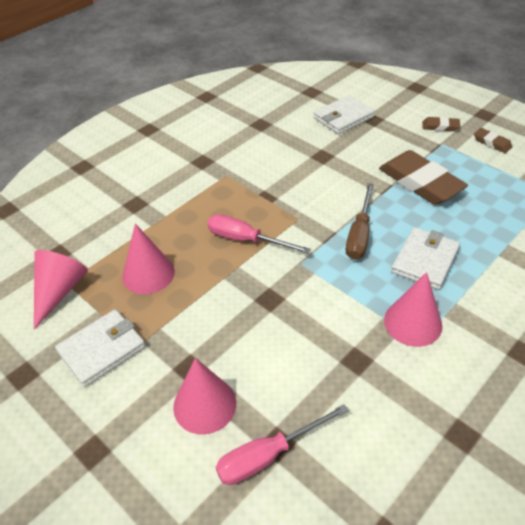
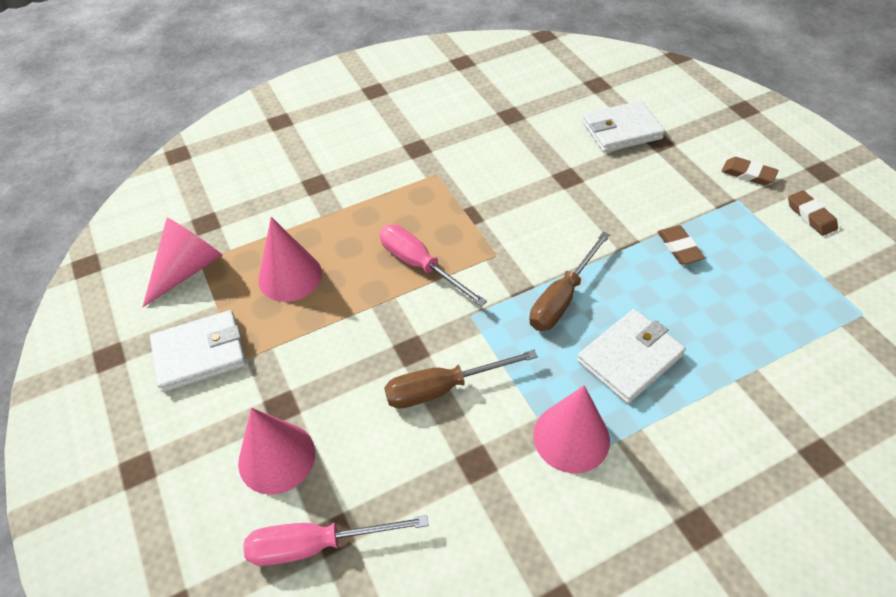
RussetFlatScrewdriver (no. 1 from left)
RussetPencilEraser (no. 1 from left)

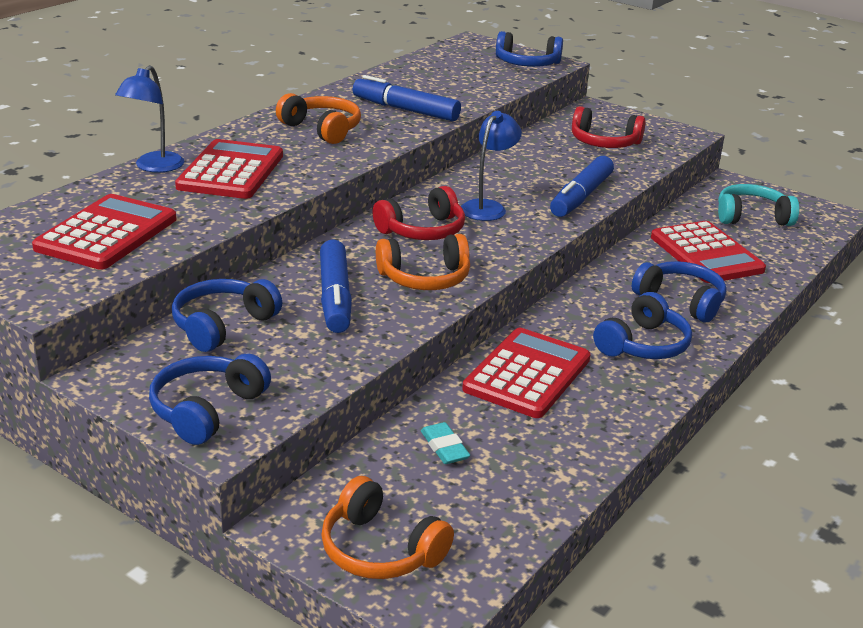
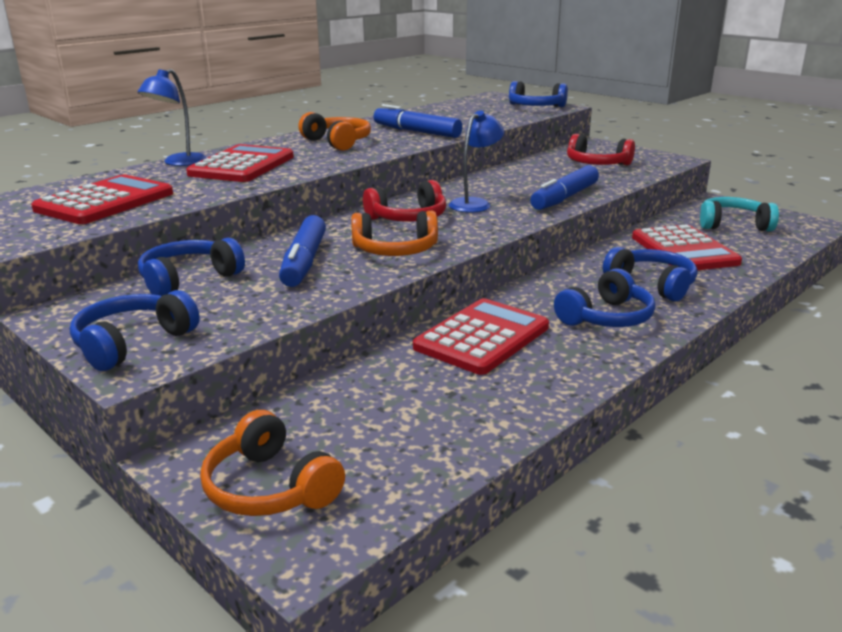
AquaPencilEraser

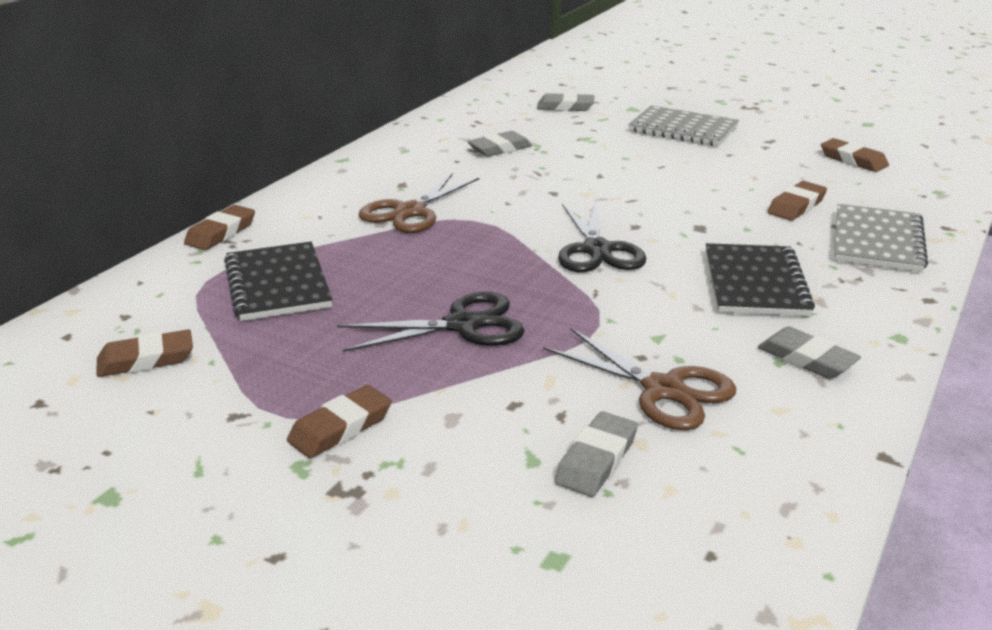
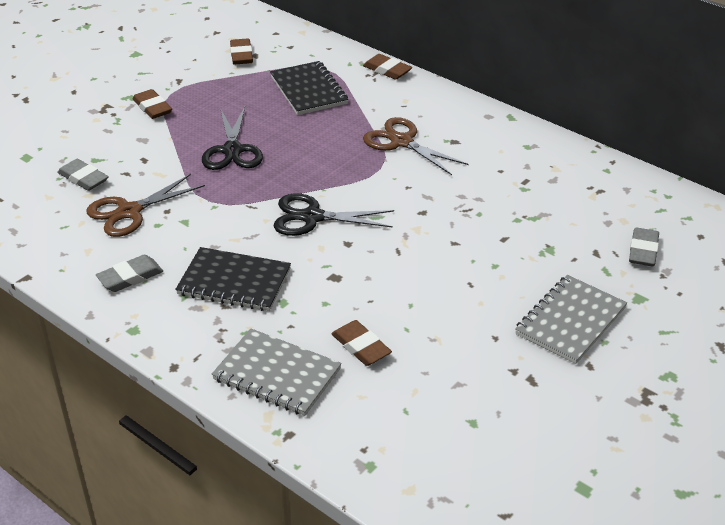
EbonyNotebook (no. 2 from left)
AshGreyPencilEraser (no. 1 from left in the first image)
RussetPencilEraser (no. 5 from left in the first image)

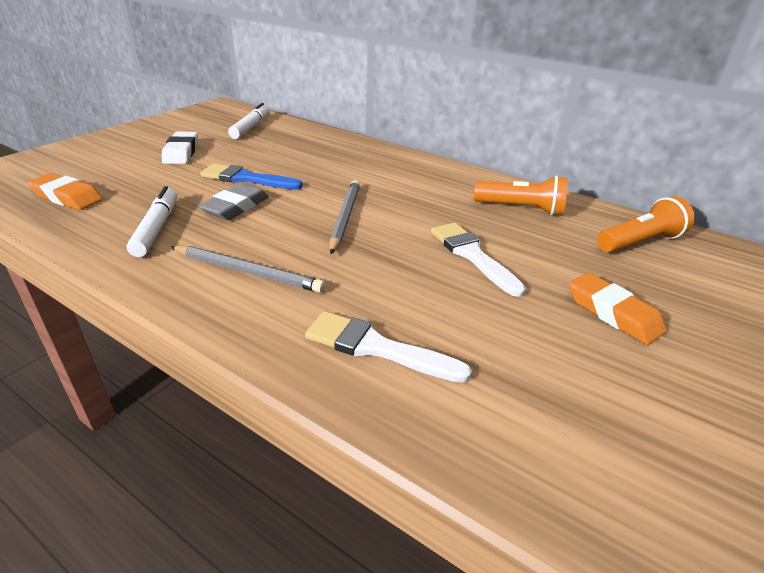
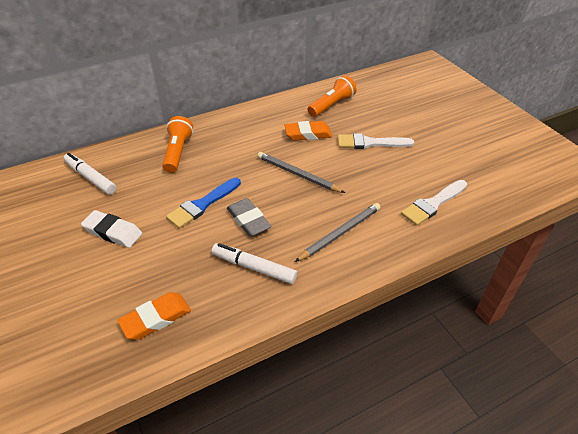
BrightOrangeTorch (no. 1 from left)
BrightOrangePencilEraser (no. 2 from left)

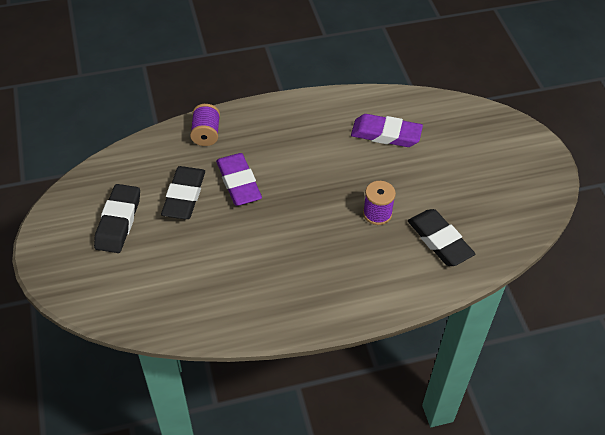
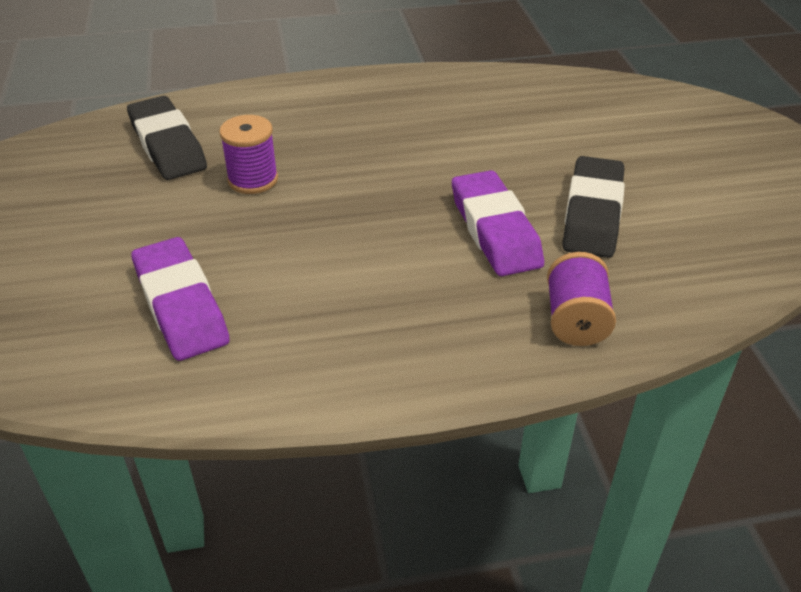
PurplePencilEraser (no. 1 from left)
EbonyPencilEraser (no. 1 from left in the first image)

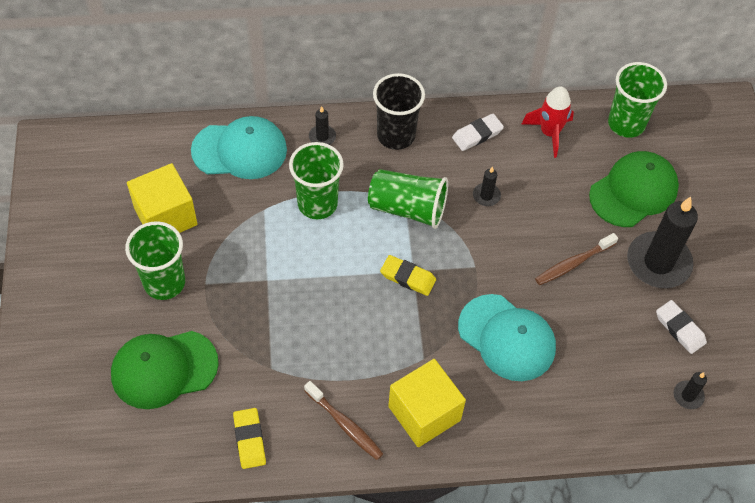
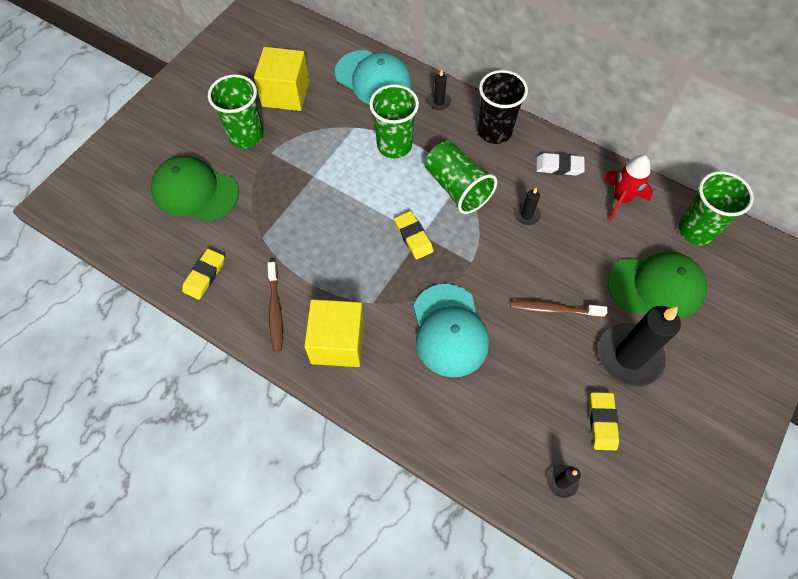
YellowPencilEraser (no. 3 from left)

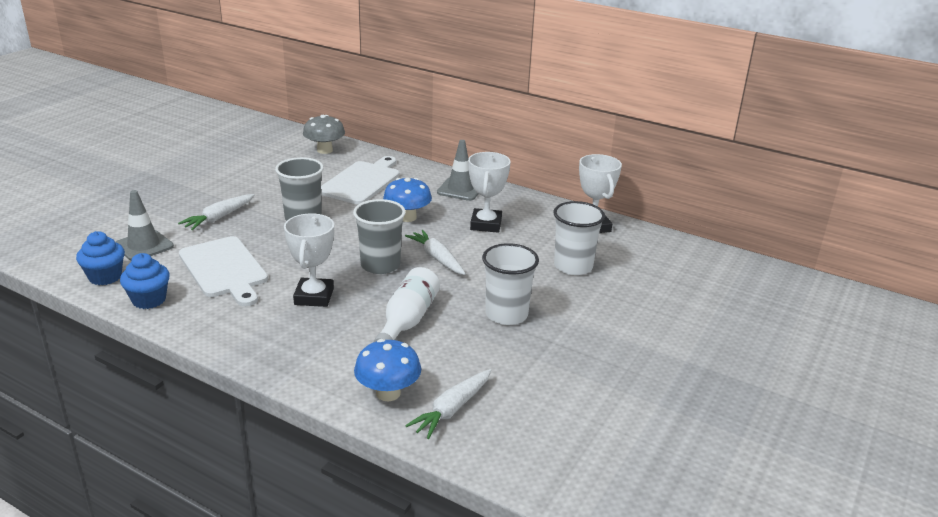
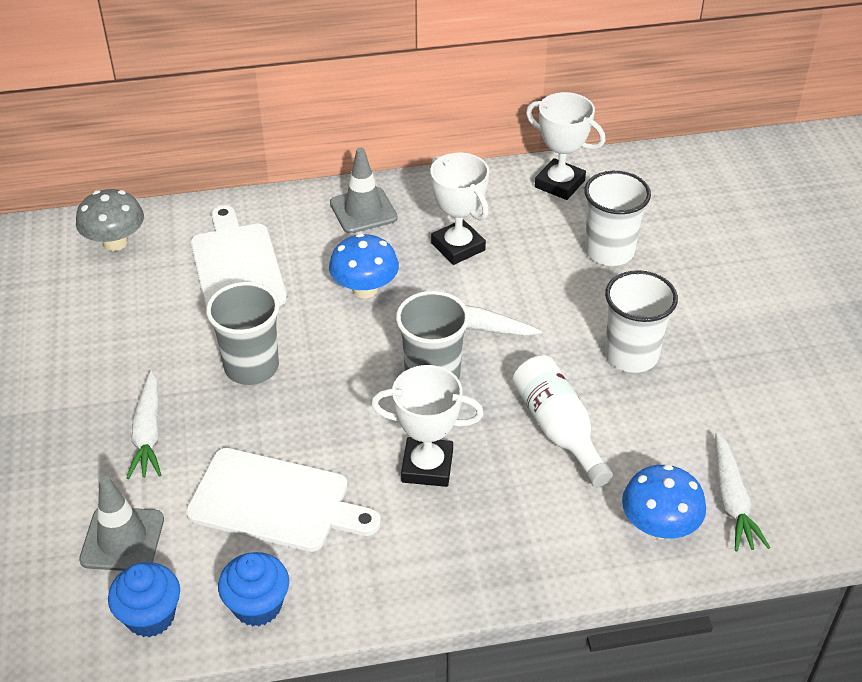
PureWhiteTrophy (no. 1 from left)

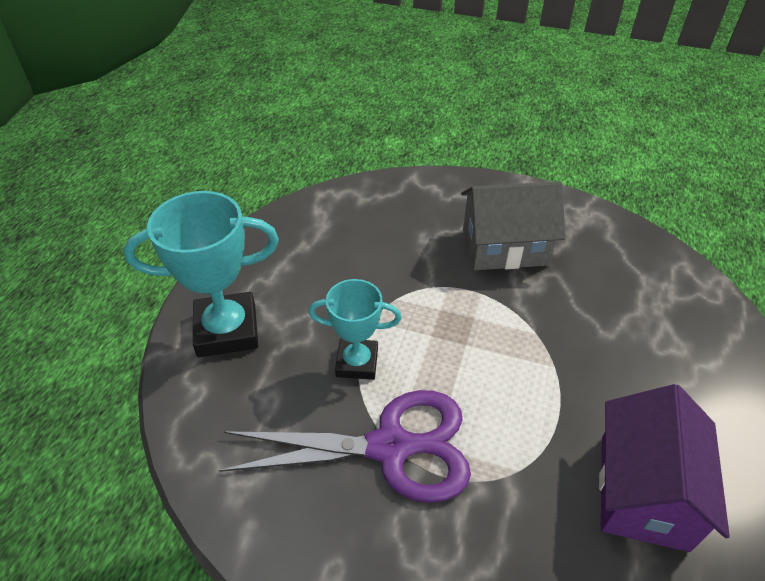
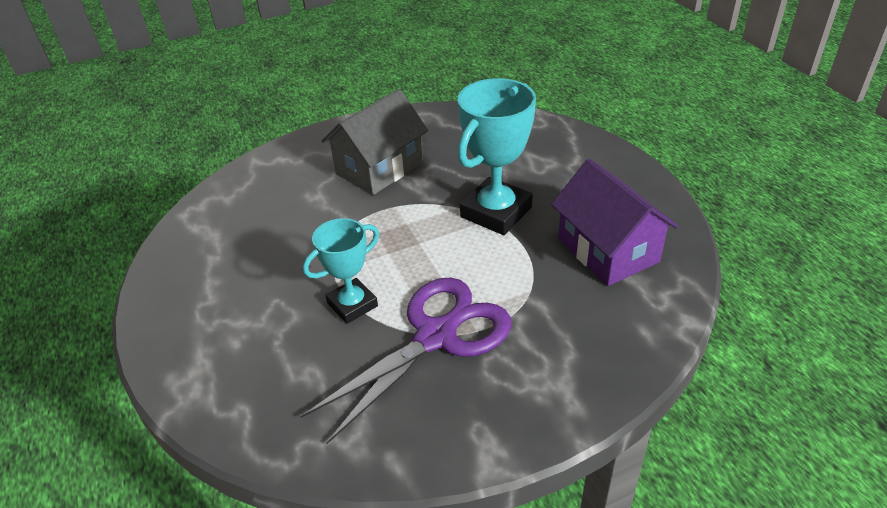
AquaTrophy (no. 2 from left)

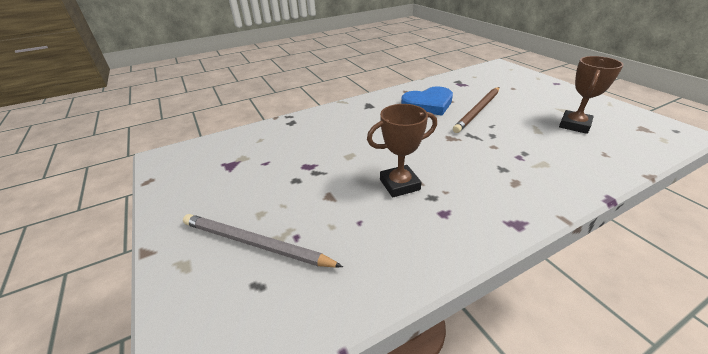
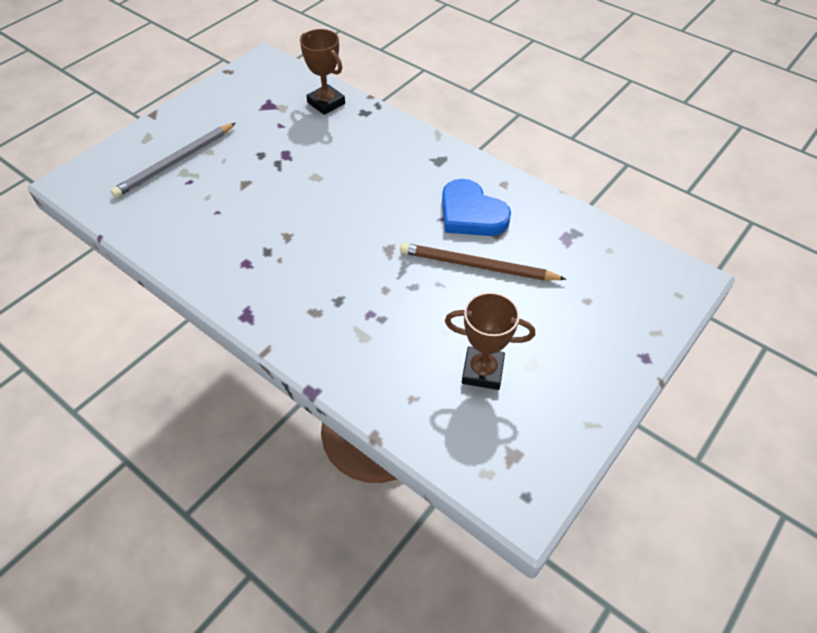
AshGreyLeadPencil
RussetTrophy (no. 1 from left)

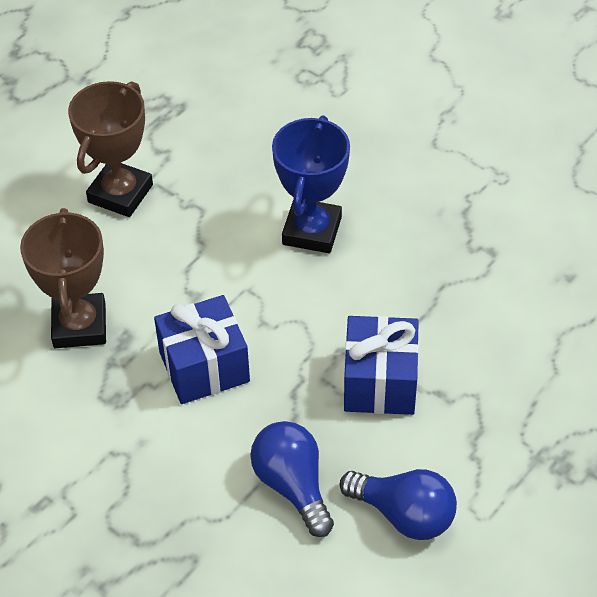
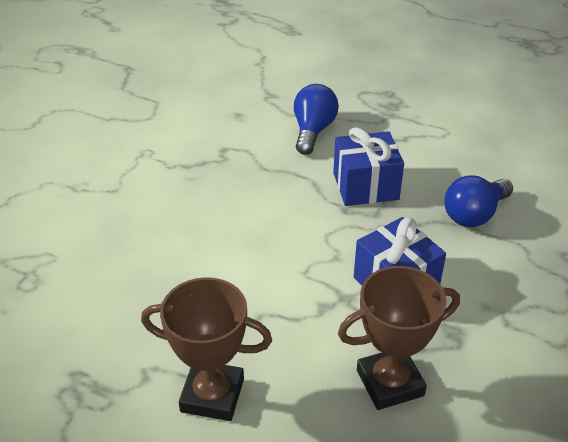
CobaltBulb (no. 1 from left)
CobaltTrophy

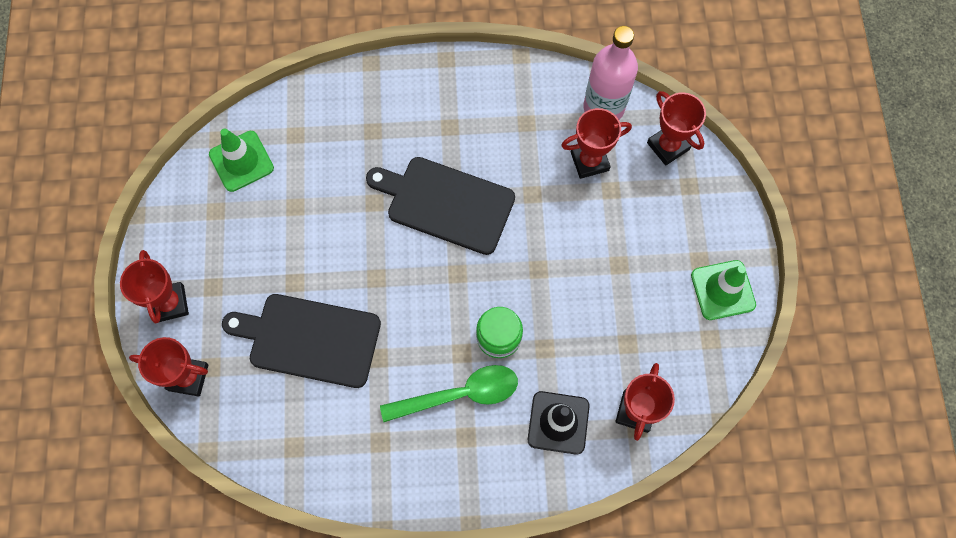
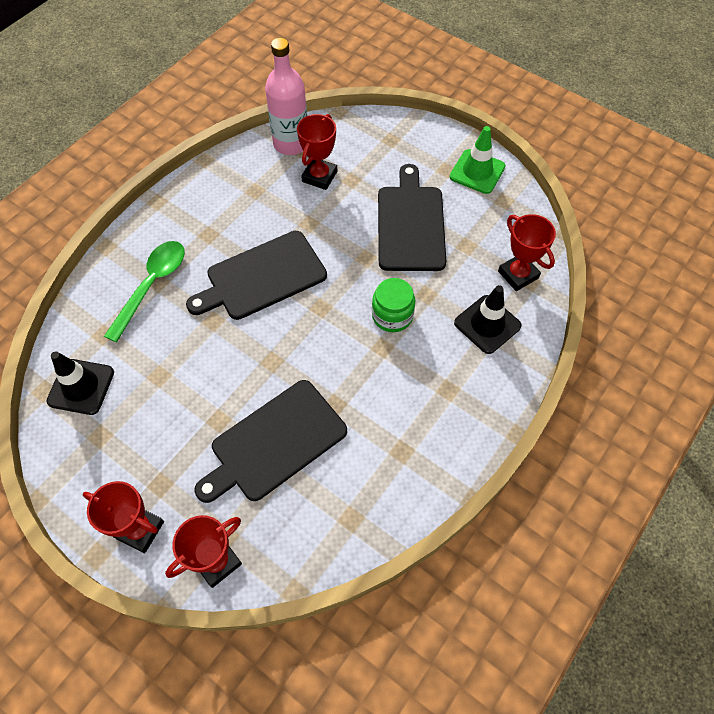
EbonyRoadCone (no. 1 from left)
EmeraldTablespoon
EbonyCuttingBoard (no. 3 from left)
ScarletTrophy (no. 5 from left in the first image)

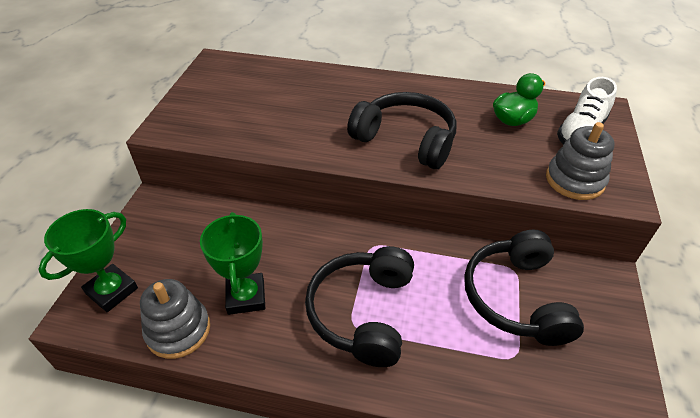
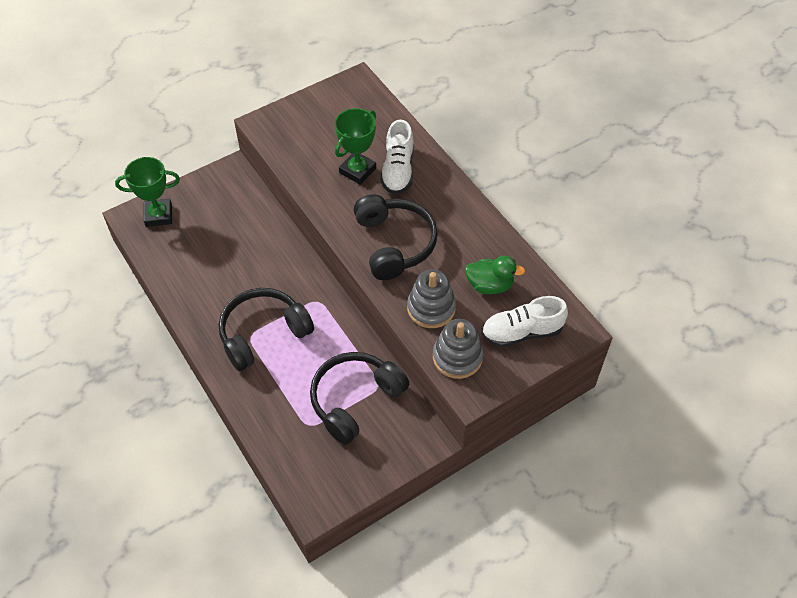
EmeraldTrophy (no. 2 from left)
PureWhiteSneaker (no. 1 from left)
AshGreyStackingToy (no. 1 from left)

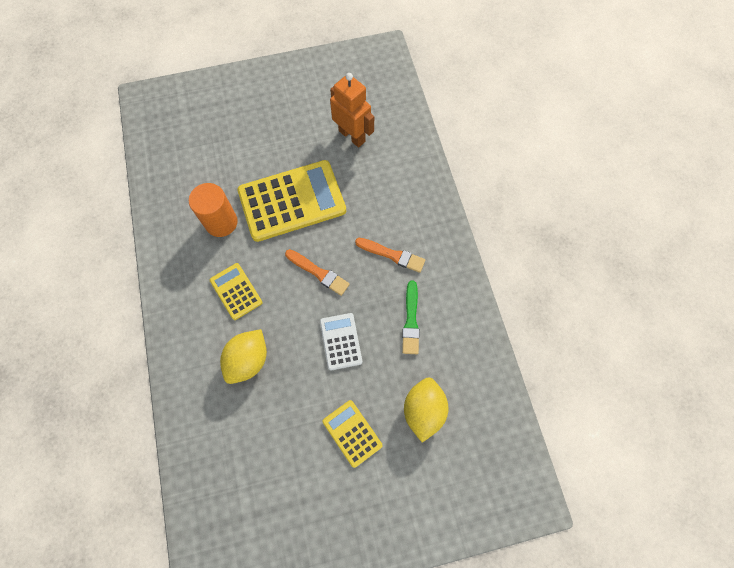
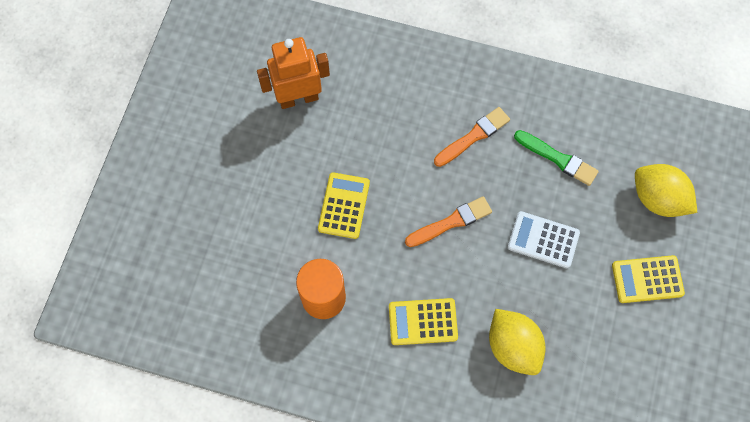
YellowAddingMachine (no. 1 from left)

